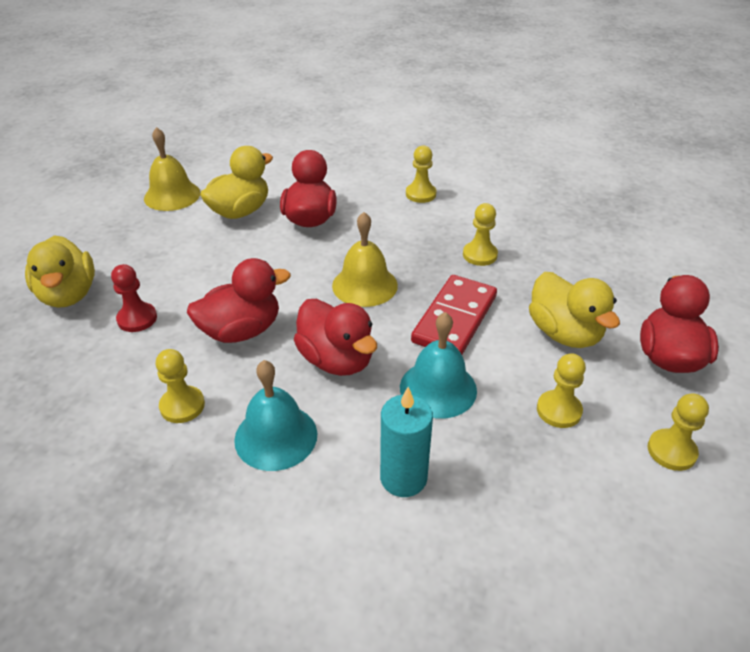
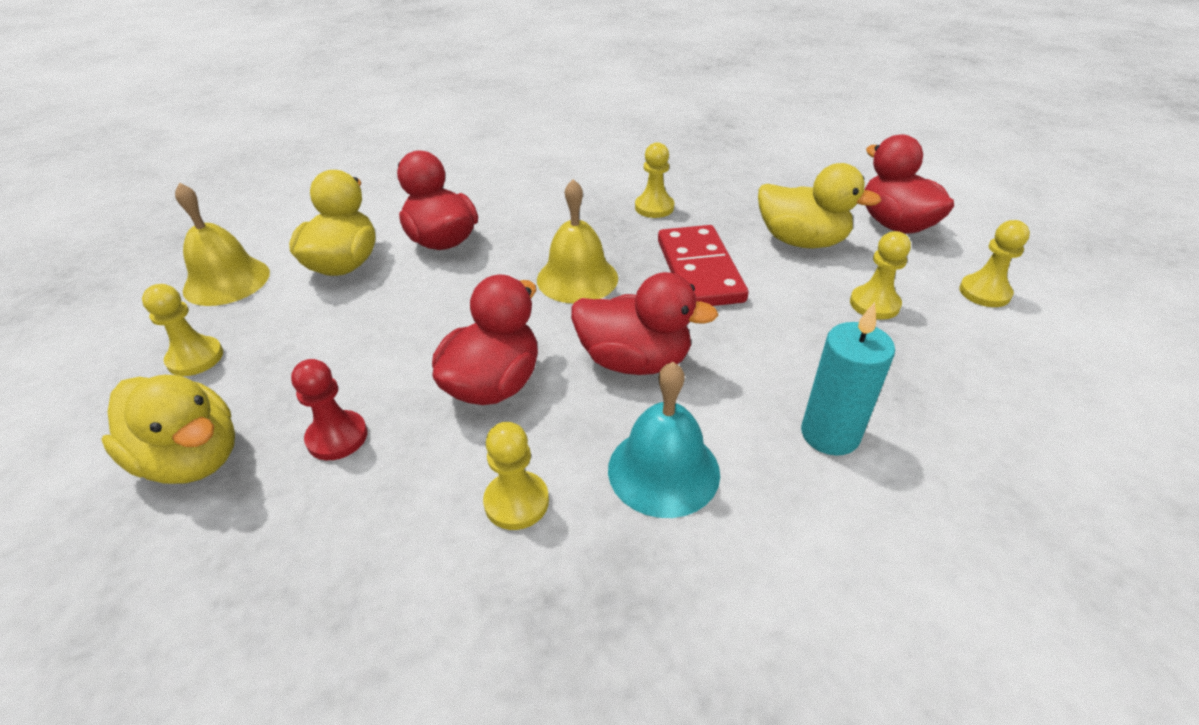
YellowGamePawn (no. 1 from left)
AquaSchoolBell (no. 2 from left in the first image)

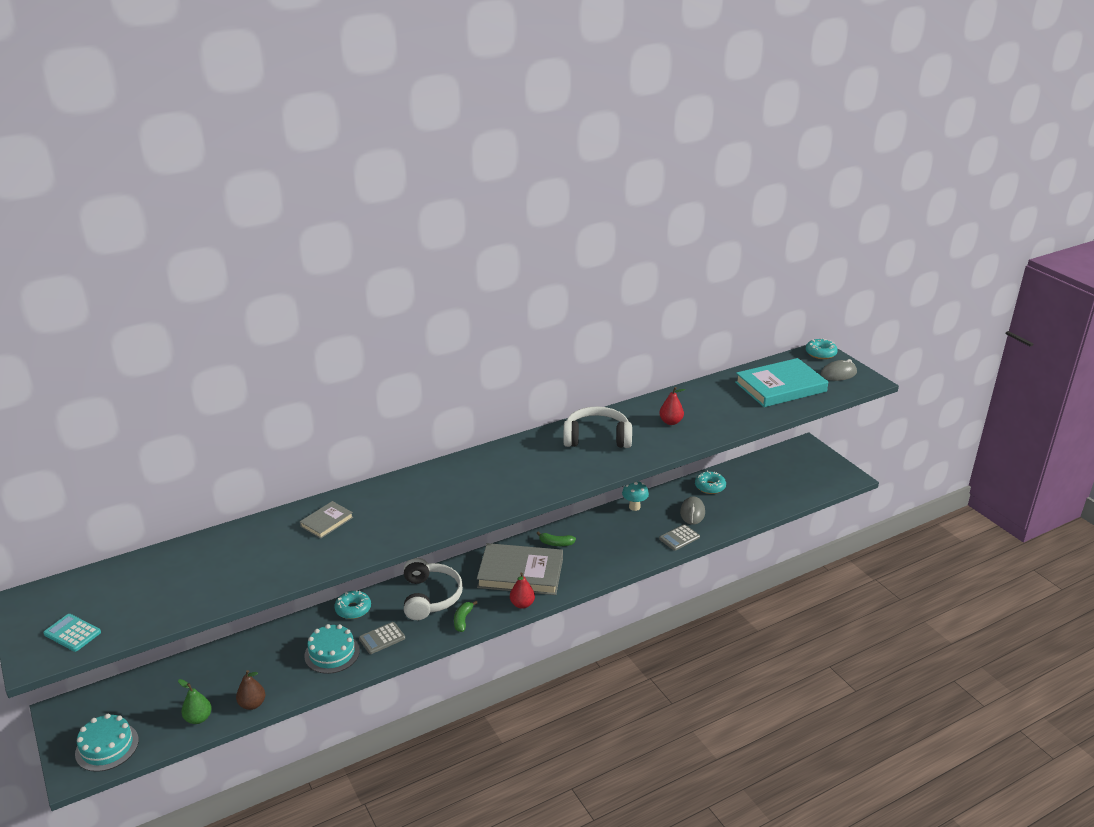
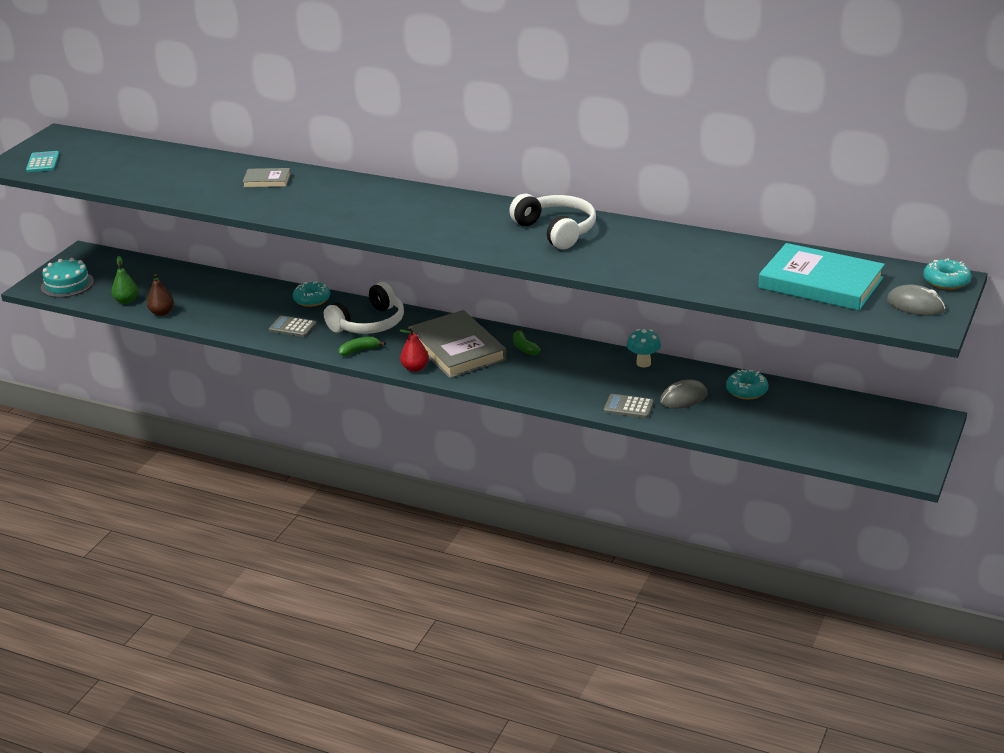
AquaCake (no. 2 from left in the first image)
ScarletToyPear (no. 2 from left in the first image)

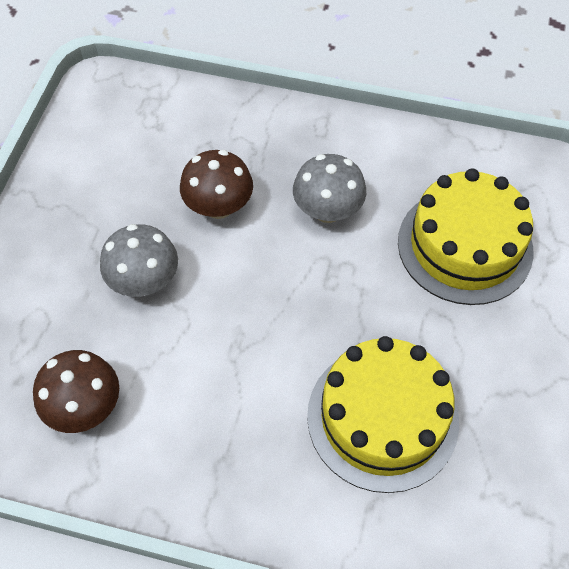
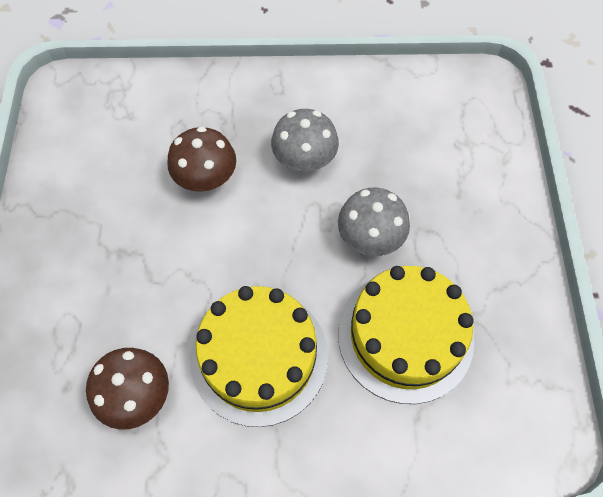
YellowCake (no. 1 from left)
AshGreyFungus (no. 2 from left)

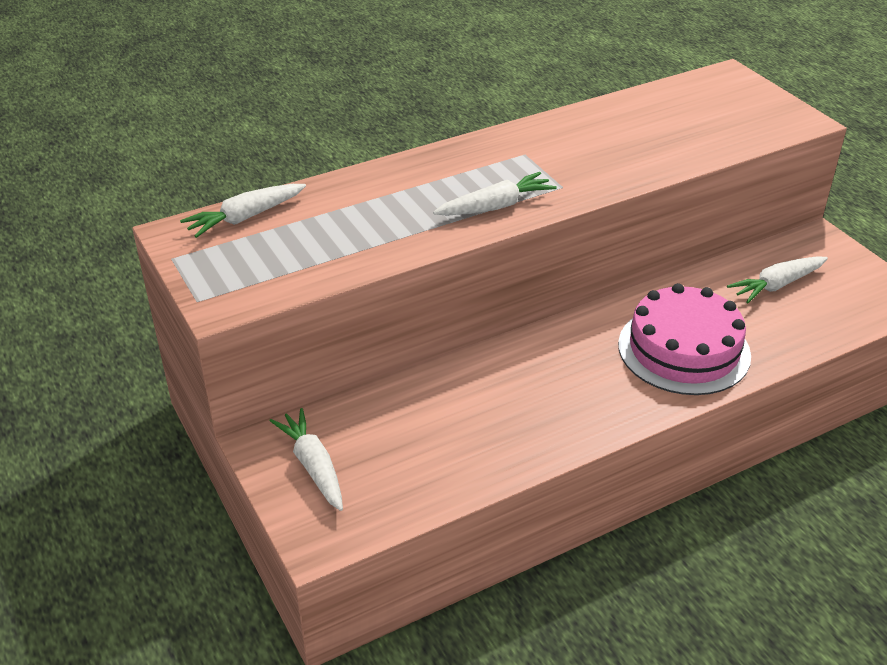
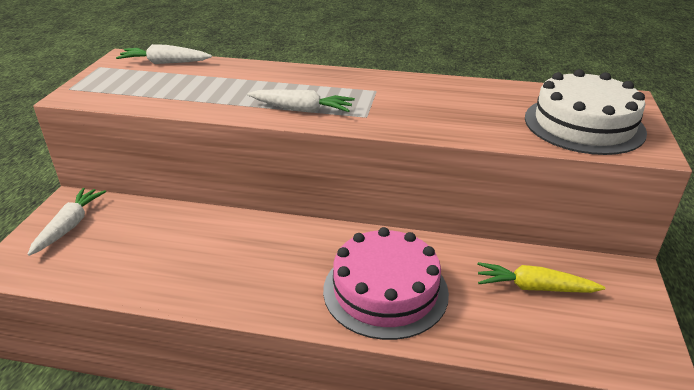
YellowRootVegetable
PureWhiteCake

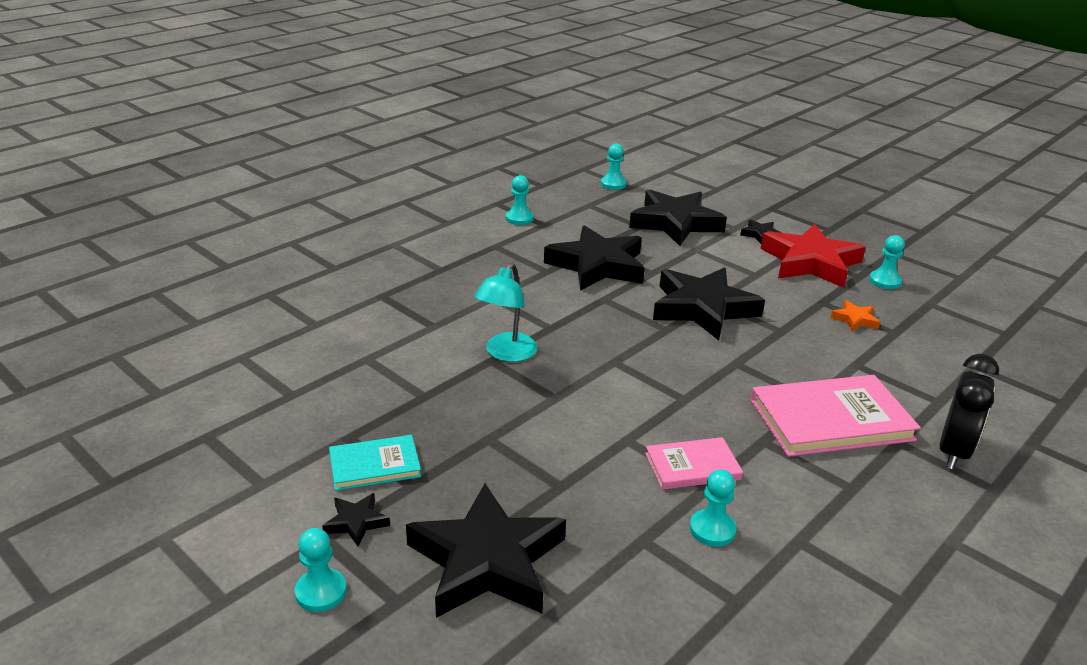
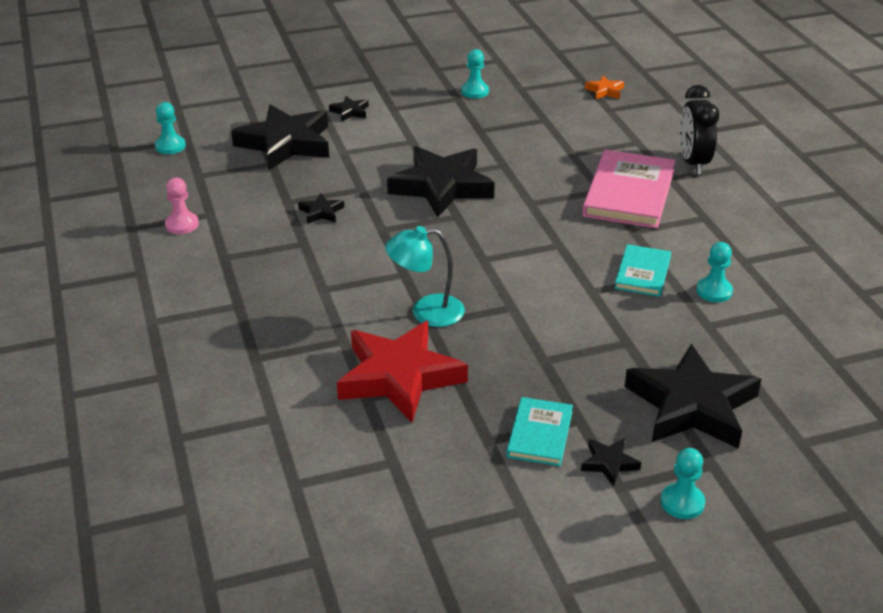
PinkGamePawn
EbonyFivePointedStar (no. 2 from left)
ScarletFivePointedStar
AquaDeskLamp
BrightOrangeFivePointedStar
AquaBook (no. 2 from left)
EbonyBedsideClock

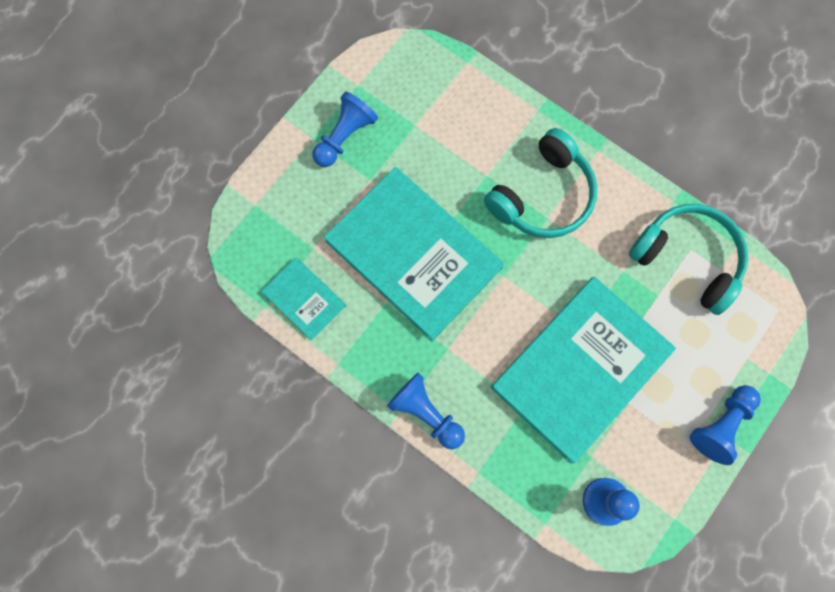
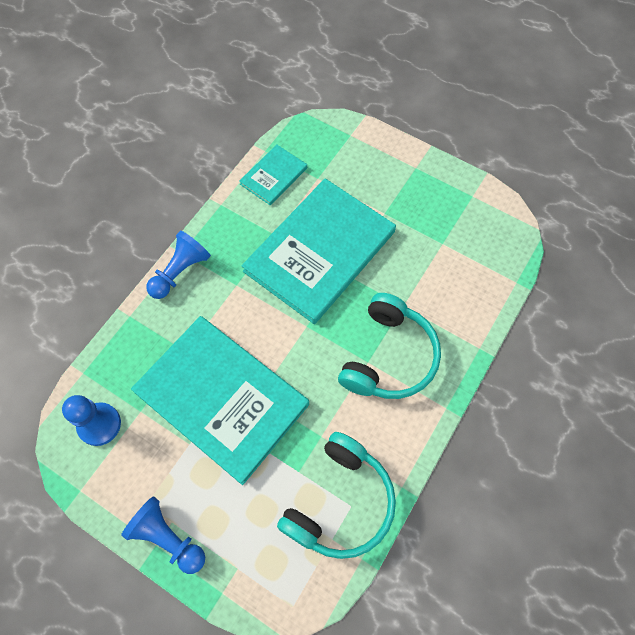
AquaHeadset (no. 2 from left)
CobaltGamePawn (no. 1 from left in the first image)

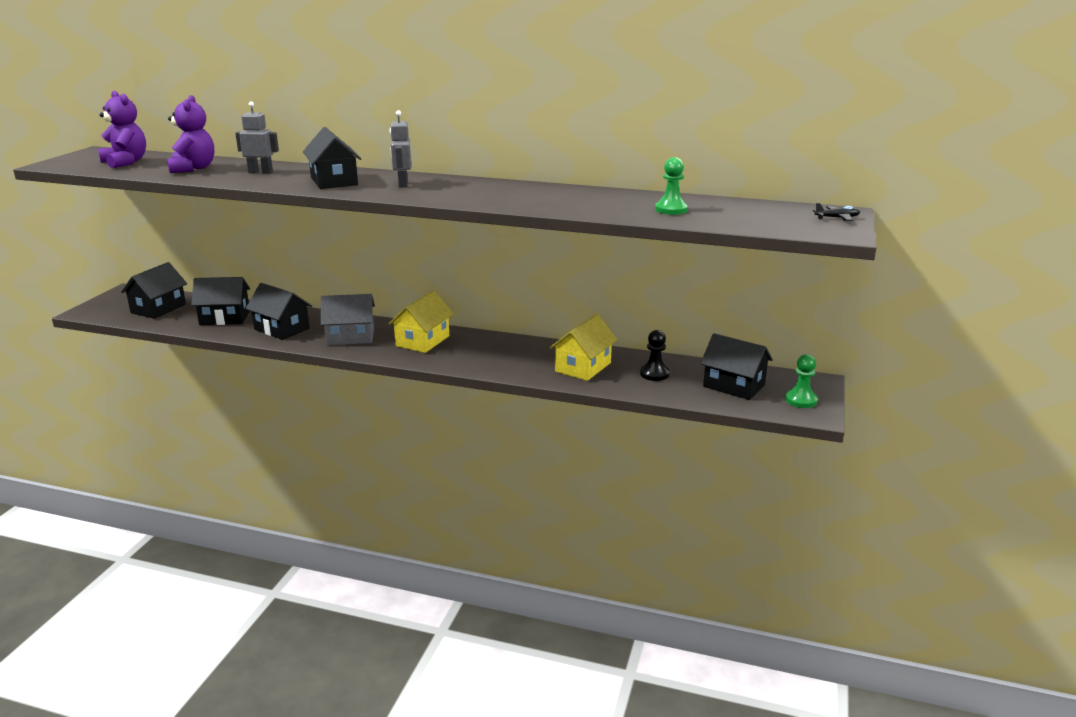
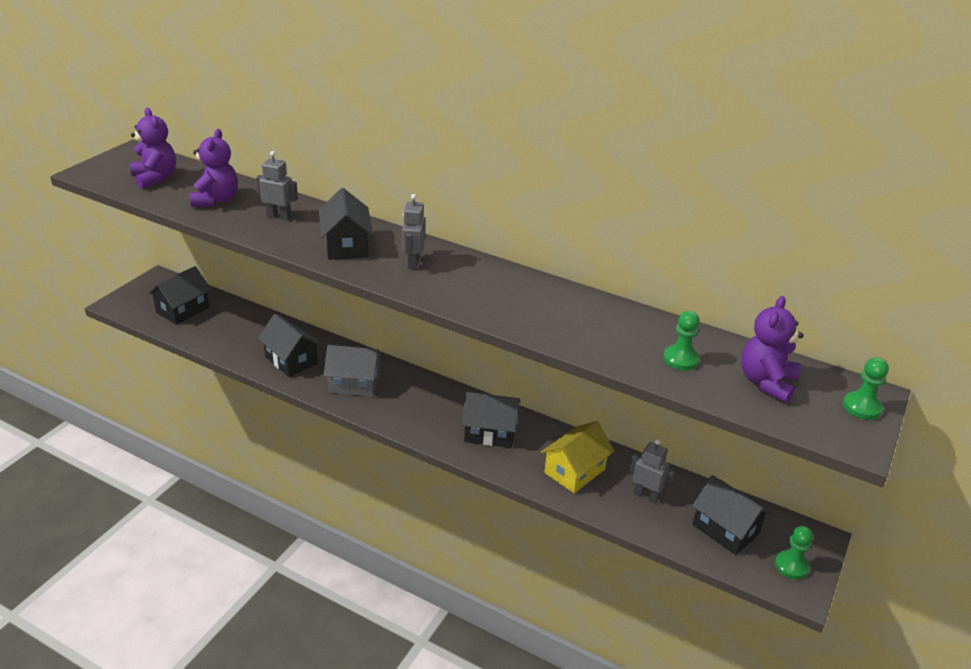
EbonyHouse (no. 4 from left)
AshGreyToyRobot (no. 3 from left)
PurpleTeddyBear (no. 3 from left)
EmeraldGamePawn (no. 3 from left)
YellowHouse (no. 1 from left in the first image)

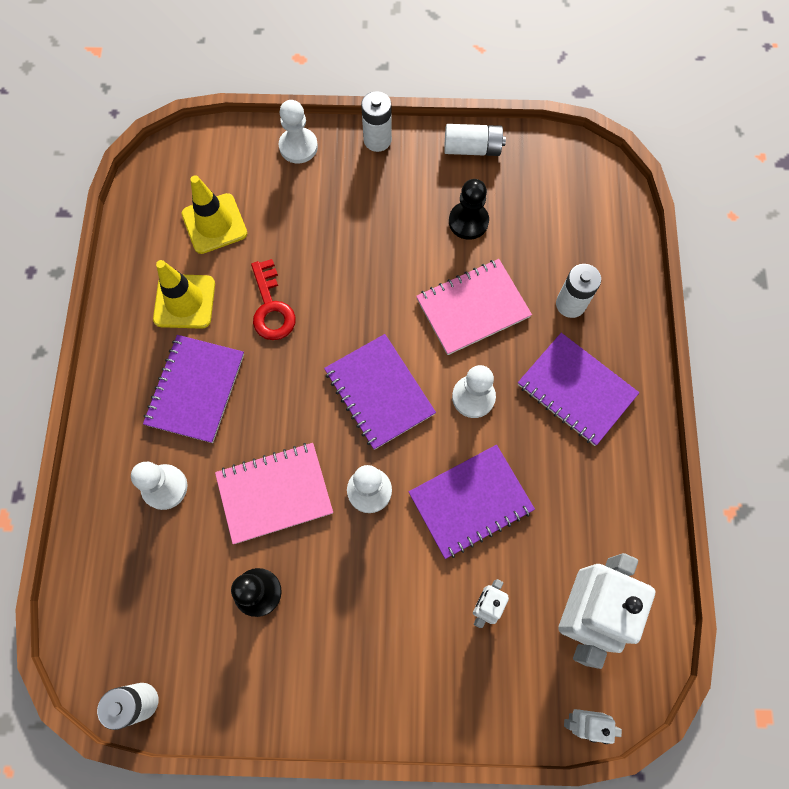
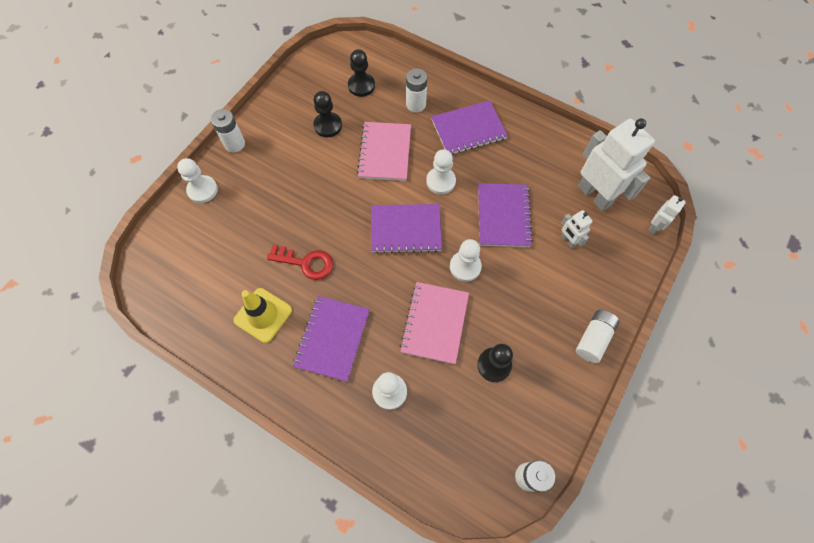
PurpleNotebook (no. 1 from left)
EbonyGamePawn (no. 2 from left)
PureWhiteAaBattery (no. 4 from left)
YellowRoadCone (no. 2 from left in the first image)

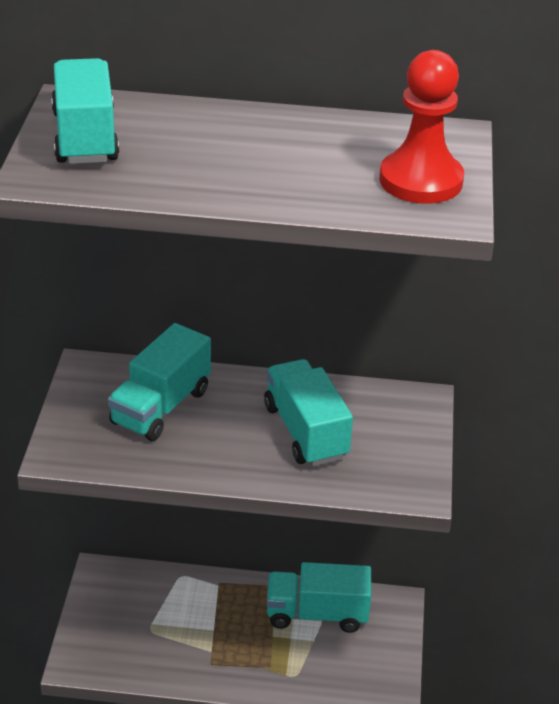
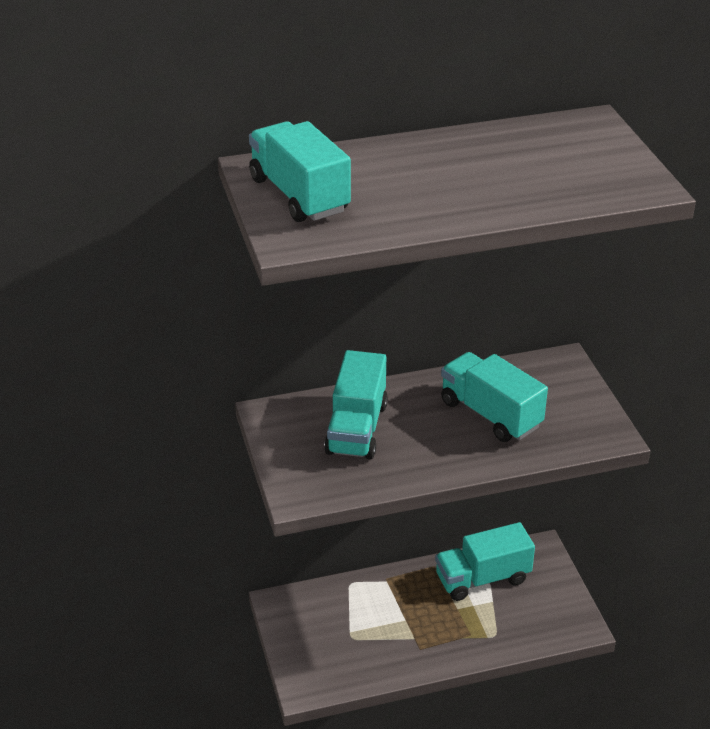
ScarletGamePawn

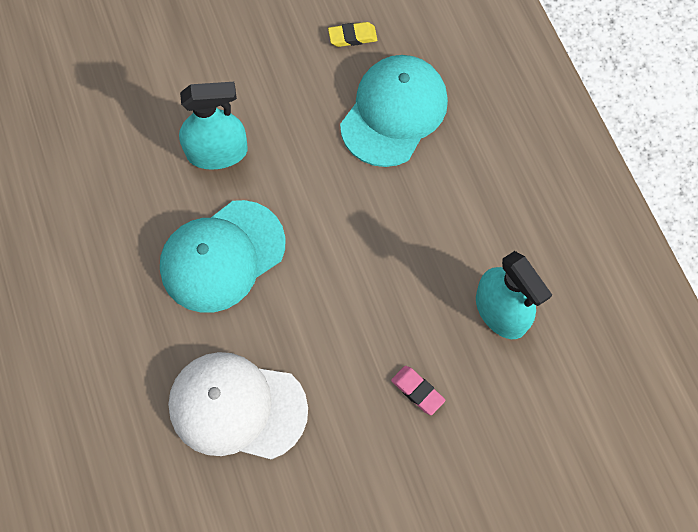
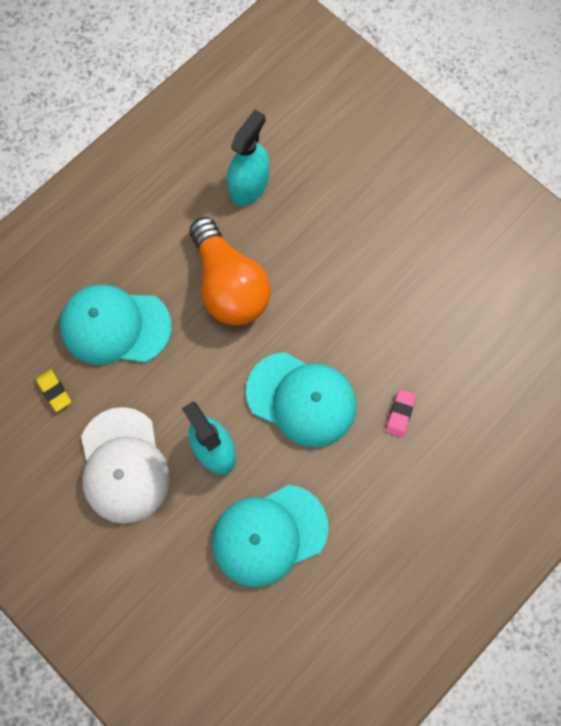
PureWhiteCap
BrightOrangeBulb
AquaCap (no. 2 from left)
PinkPencilEraser

